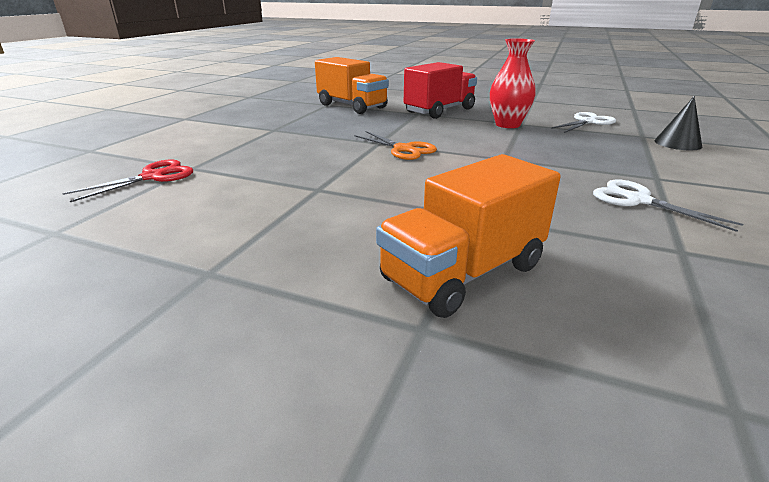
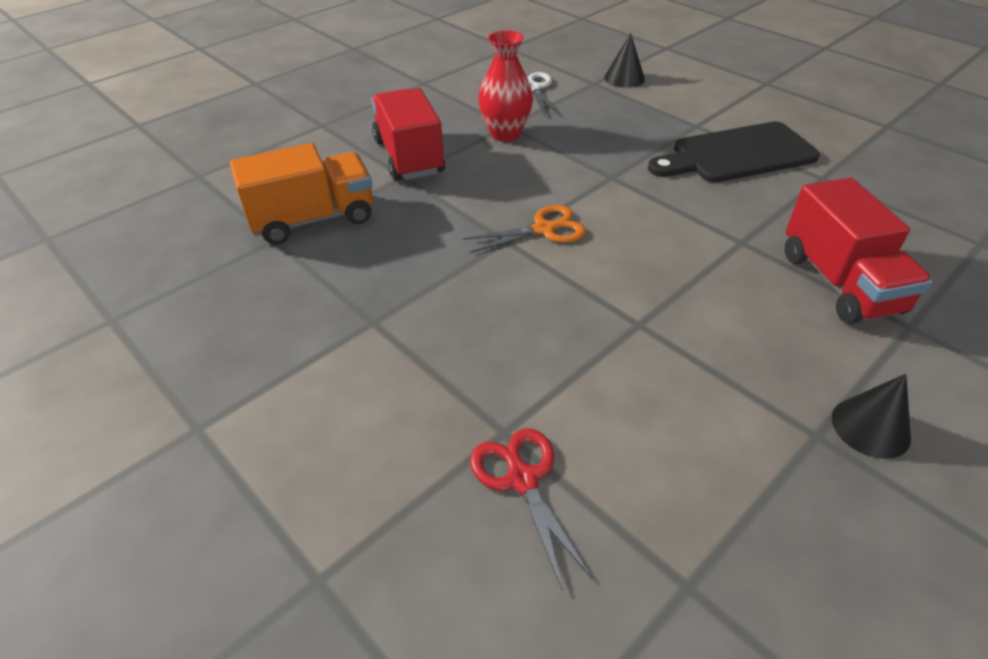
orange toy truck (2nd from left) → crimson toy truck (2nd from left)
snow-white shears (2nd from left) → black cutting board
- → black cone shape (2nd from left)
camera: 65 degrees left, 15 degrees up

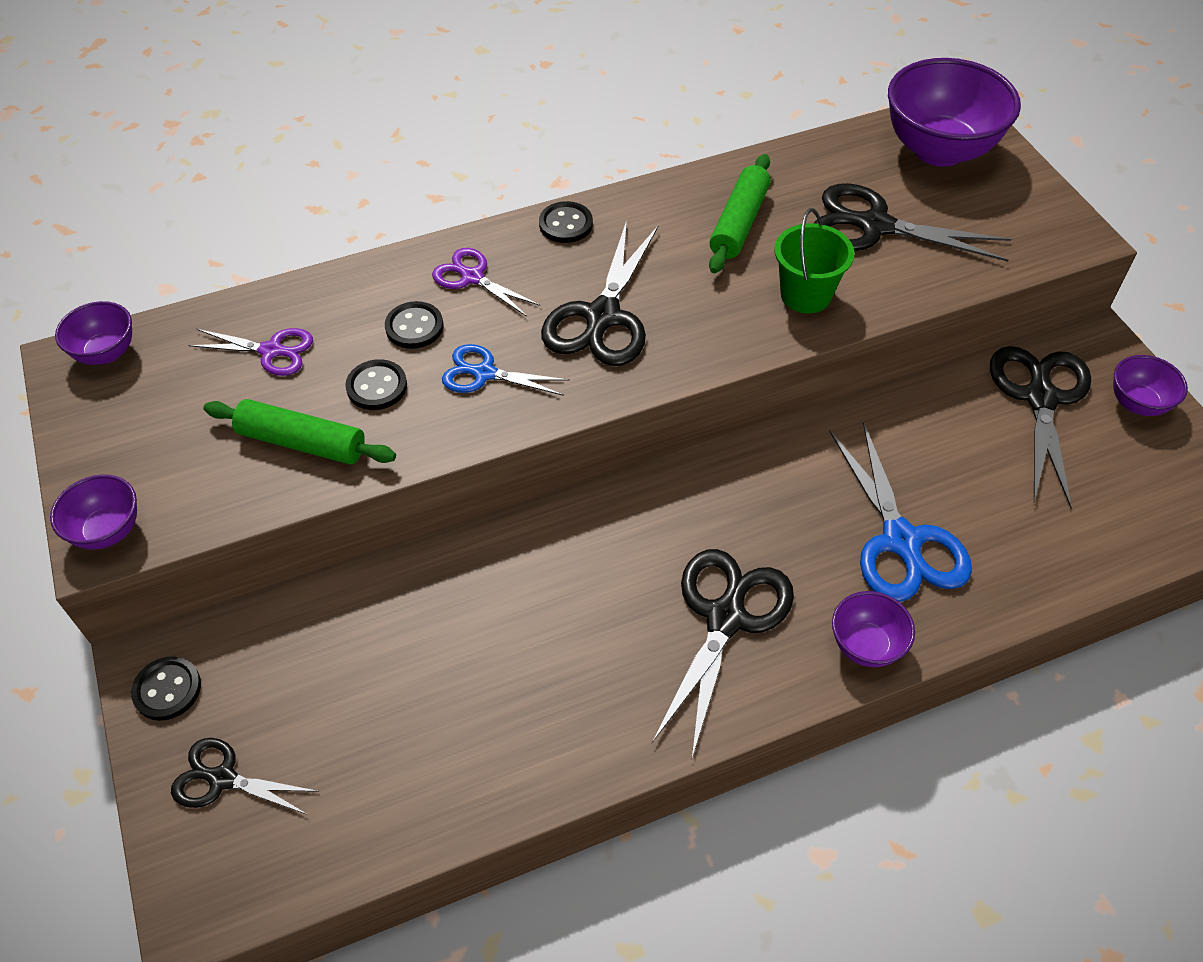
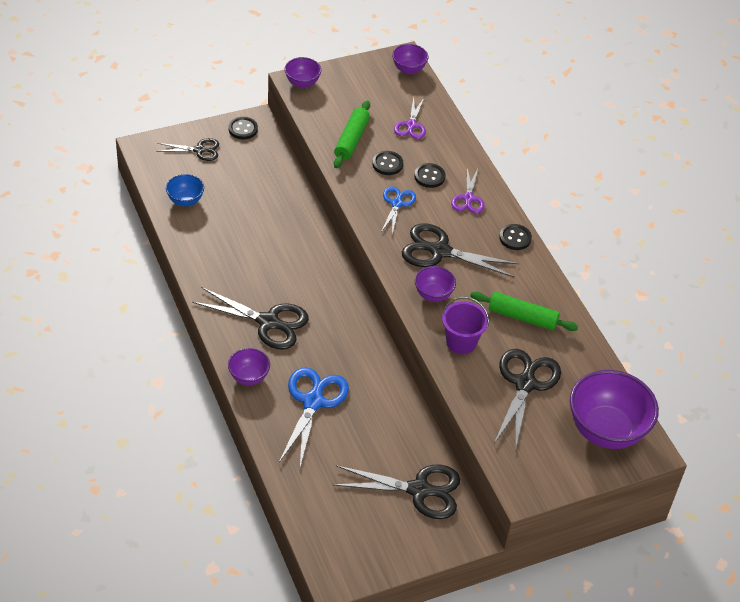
black shears (1st from left), 75 degrees clockwise
purple shears (2nd from left), 150 degrees clockwise
green sand bucket → purple sand bucket
cobalt shears (2nd from left in the first image) → cobalt shears (1st from left), 120 degrees clockwise
purple serving bowl (5th from left in the first image) → purple serving bowl (4th from left), move
- → cobalt serving bowl
camera: 85 degrees right, 5 degrees down

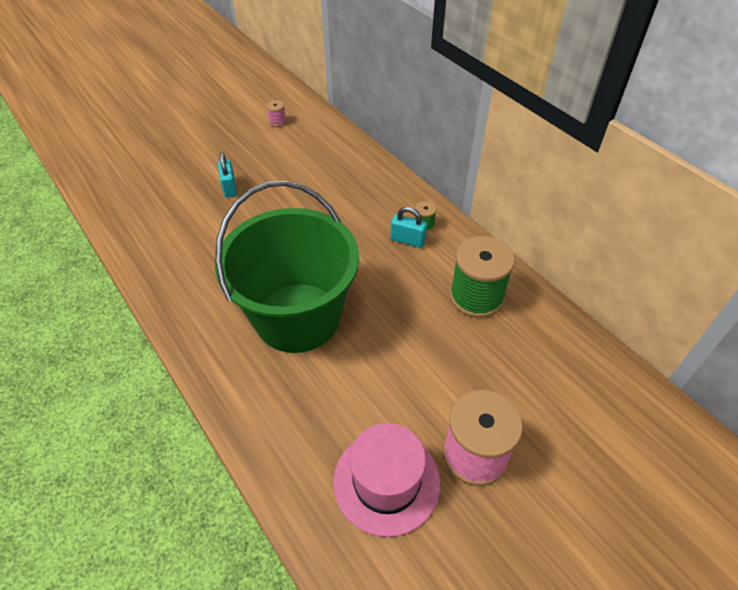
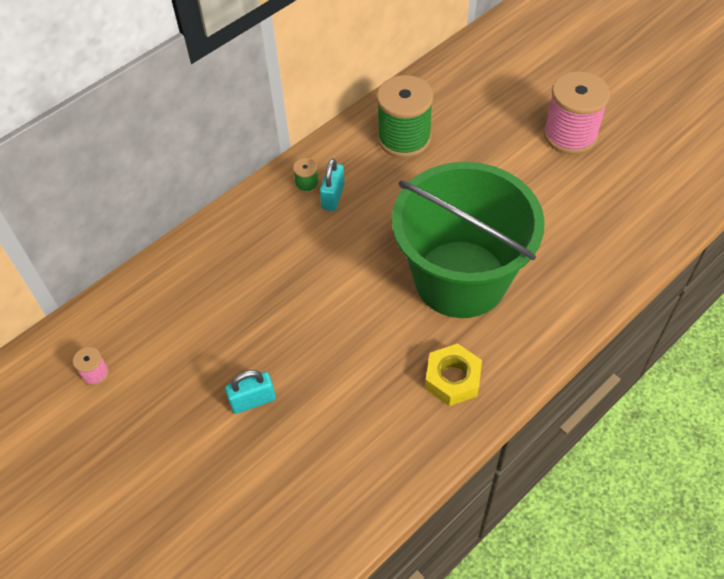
rosy tall hat → -
- → yellow hex nut
camera: 95 degrees left, 5 degrees up

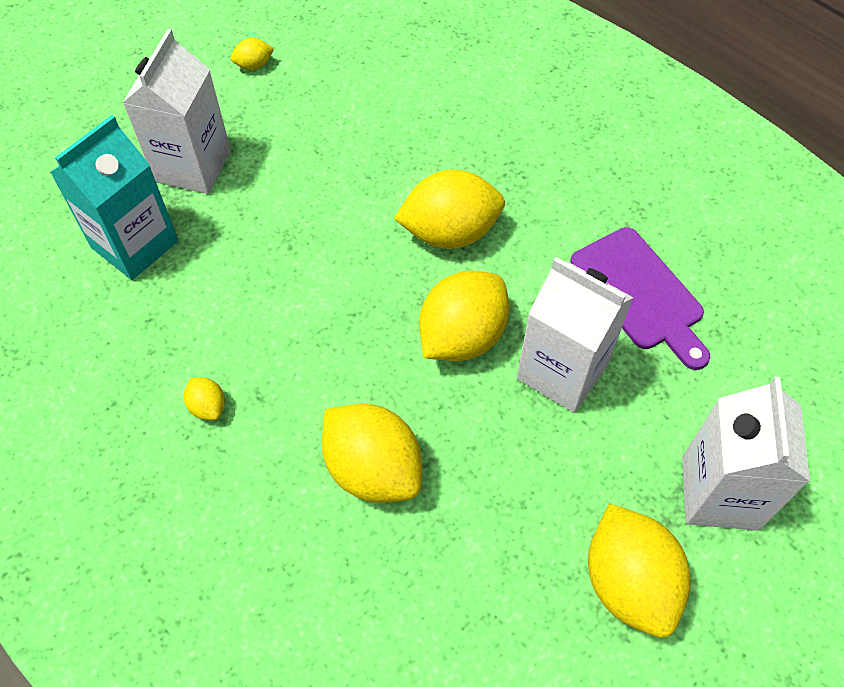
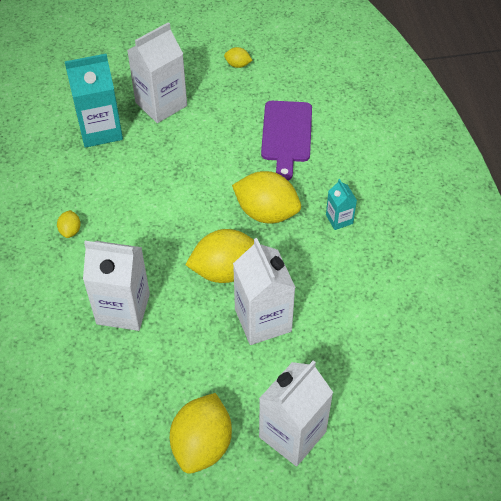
yellow citrus fruit (3rd from left) → snow-white juice carton (1st from left)
purple cutting board, move
- → turquoise juice carton (2nd from left)
camera: 35 degrees right, 5 degrees down

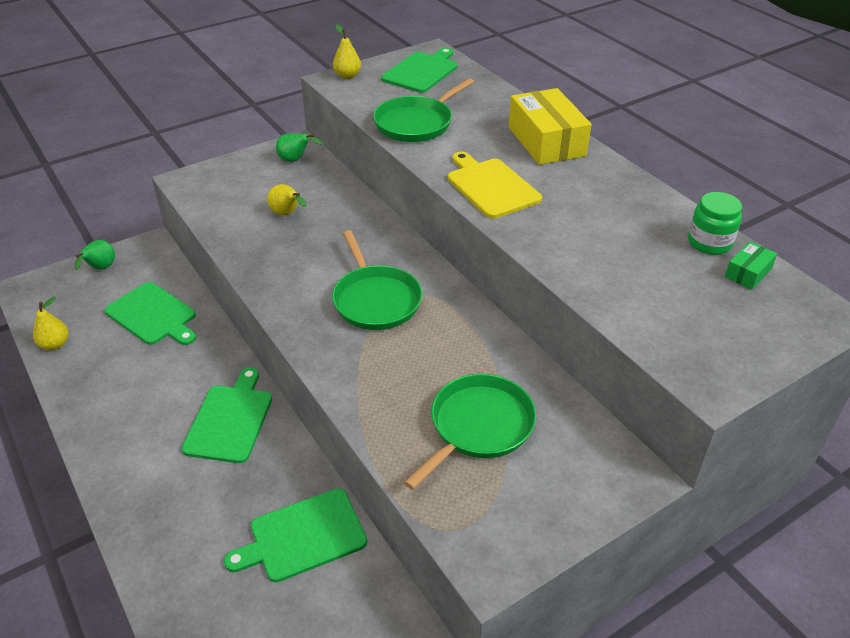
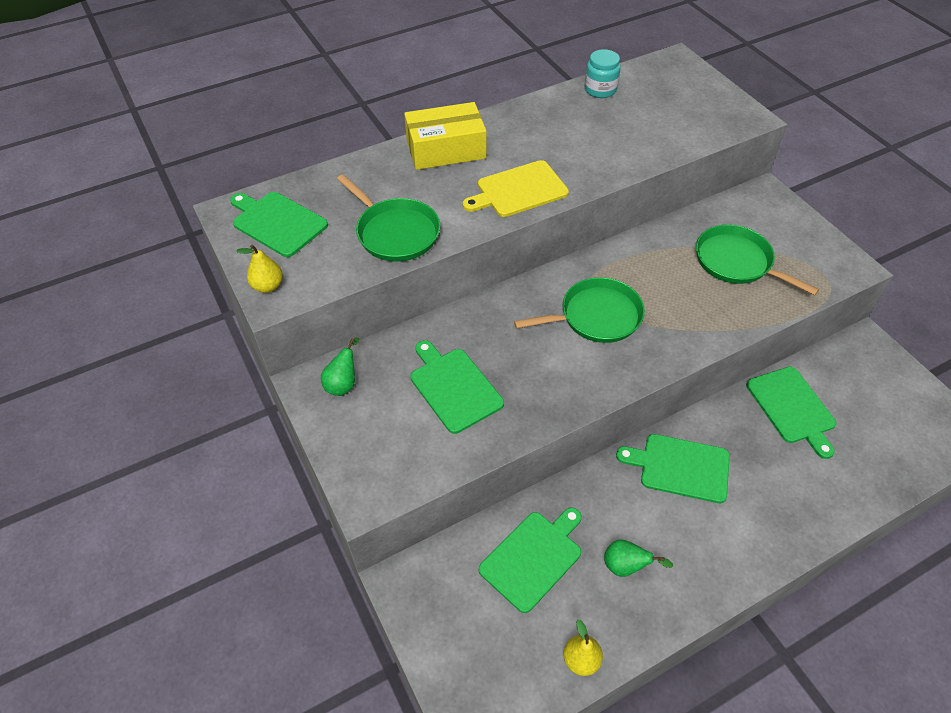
green pear (1st from left in the first image) → green pear (2nd from left), move
yellow pear (2nd from left) → green cutting board (2nd from left)
green jam jar → turquoise jam jar
green parcel → -
camera: 85 degrees left, 10 degrees up

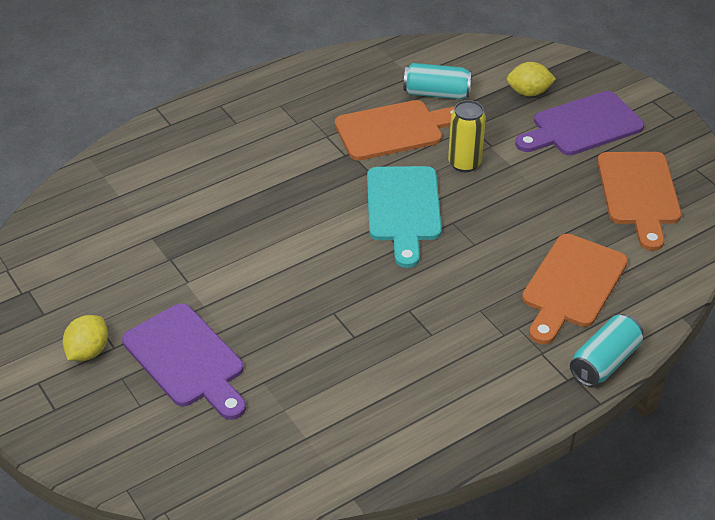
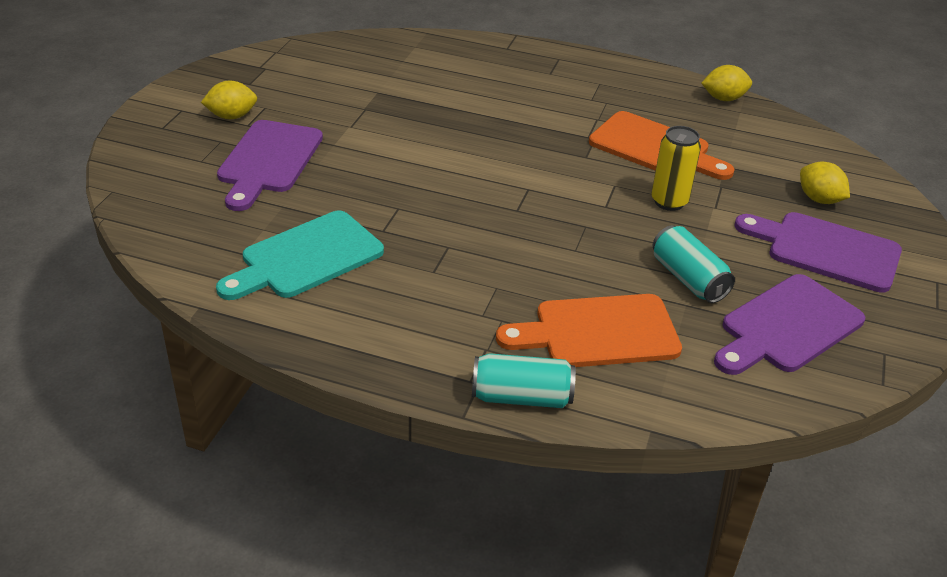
turquoise cutting board, move
turquoise can (1st from left in the first image) → turquoise can (2nd from left), move
orange cutting board (3rd from left) → purple cutting board (2nd from left)
- → yellow citrus fruit (2nd from left)
camera: 50 degrees right, 5 degrees down

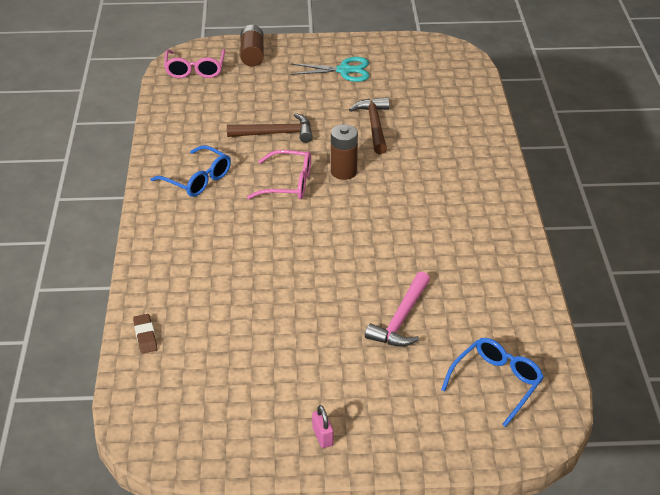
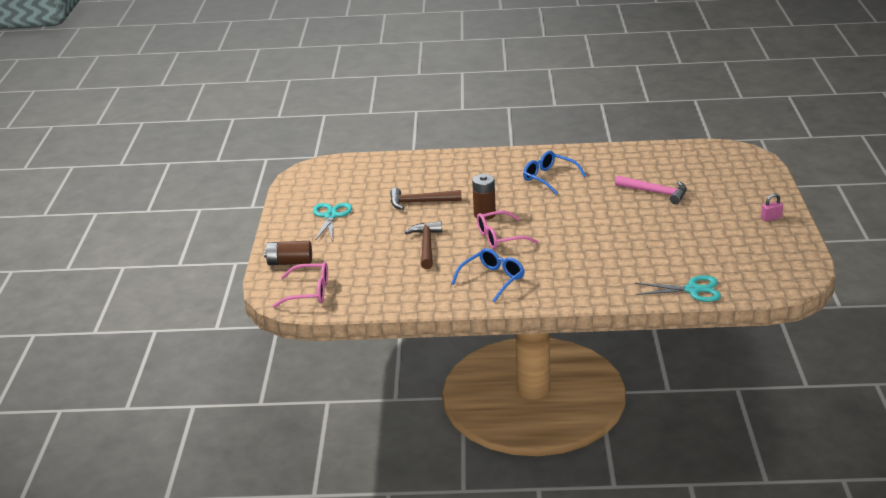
russet pencil eraser → turquoise shears (2nd from left)
rosy eyeglasses (2nd from left), 120 degrees counterclockwise
cobalt eyeglasses (2nd from left), move
camera: 85 degrees left, 10 degrees down

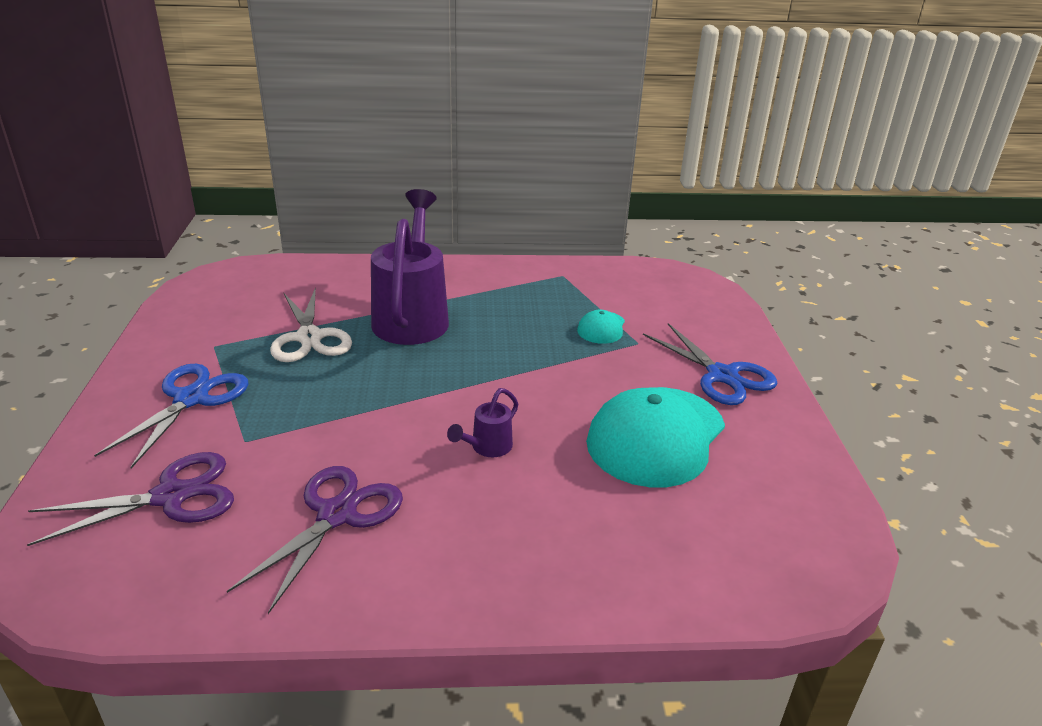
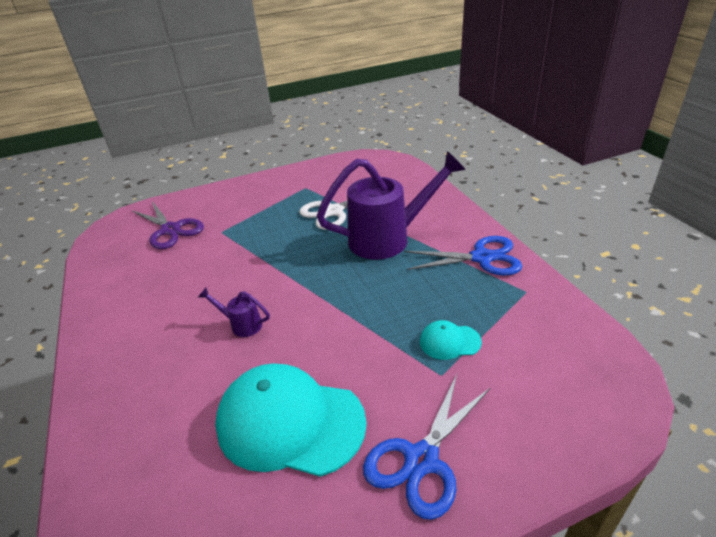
cobalt shears (1st from left in the first image) → cobalt shears (2nd from left), move
purple shears (2nd from left) → -
camera: 75 degrees right, 5 degrees up

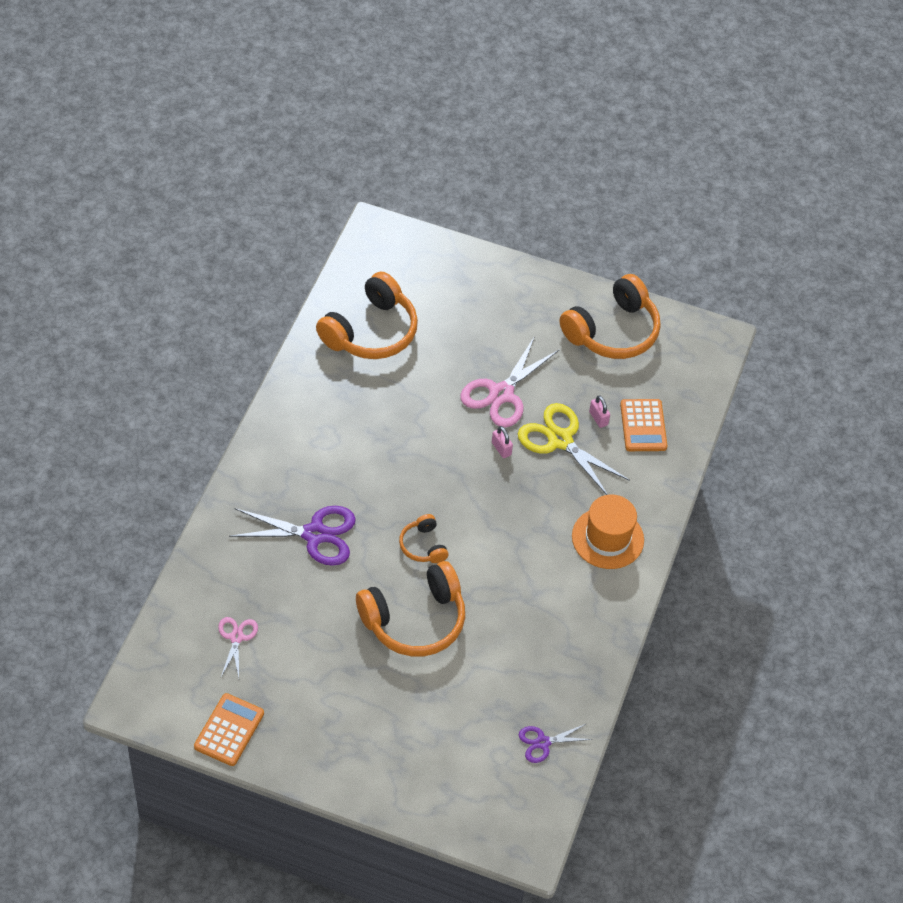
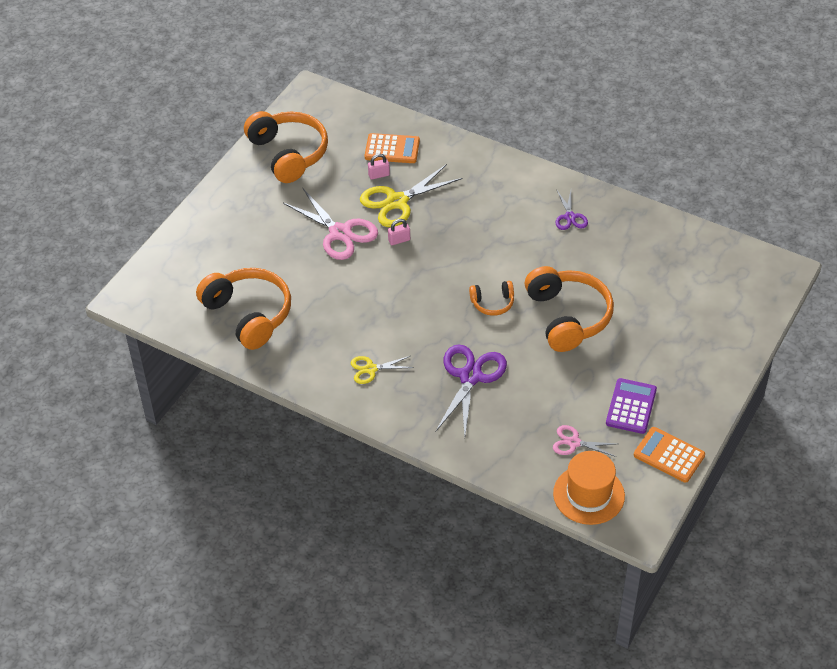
purple shears (2nd from left), move
orange tall hat, move
- → yellow shears (1st from left)
- → purple adding machine
camera: 75 degrees left, 5 degrees down

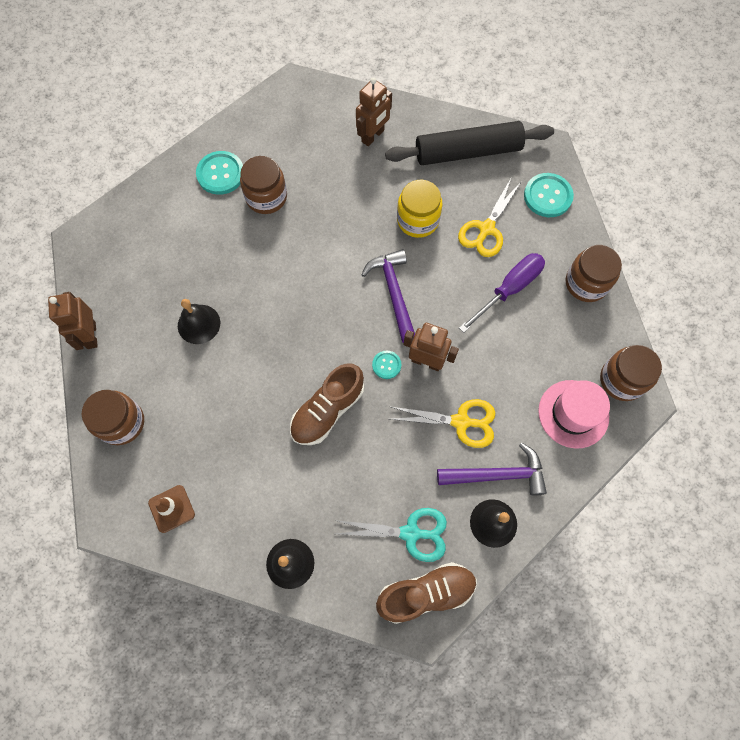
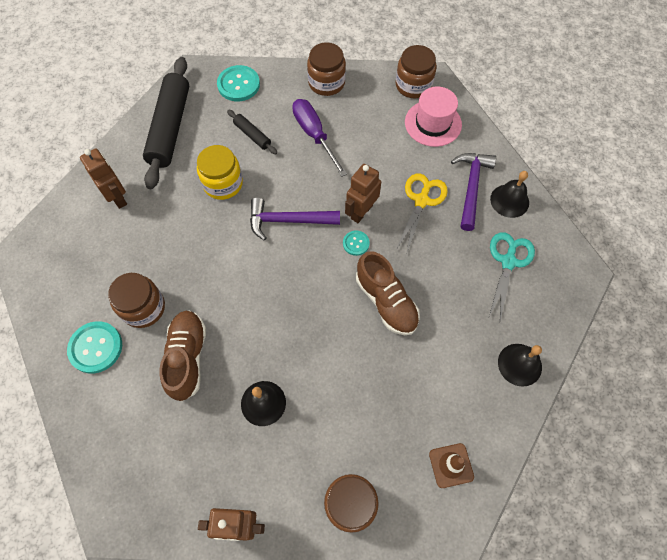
russet sneaker (2nd from left in the first image) → russet sneaker (1st from left), move
yellow shears (2nd from left) → black rolling pin (2nd from left)
camera: 75 degrees left, 5 degrees down

